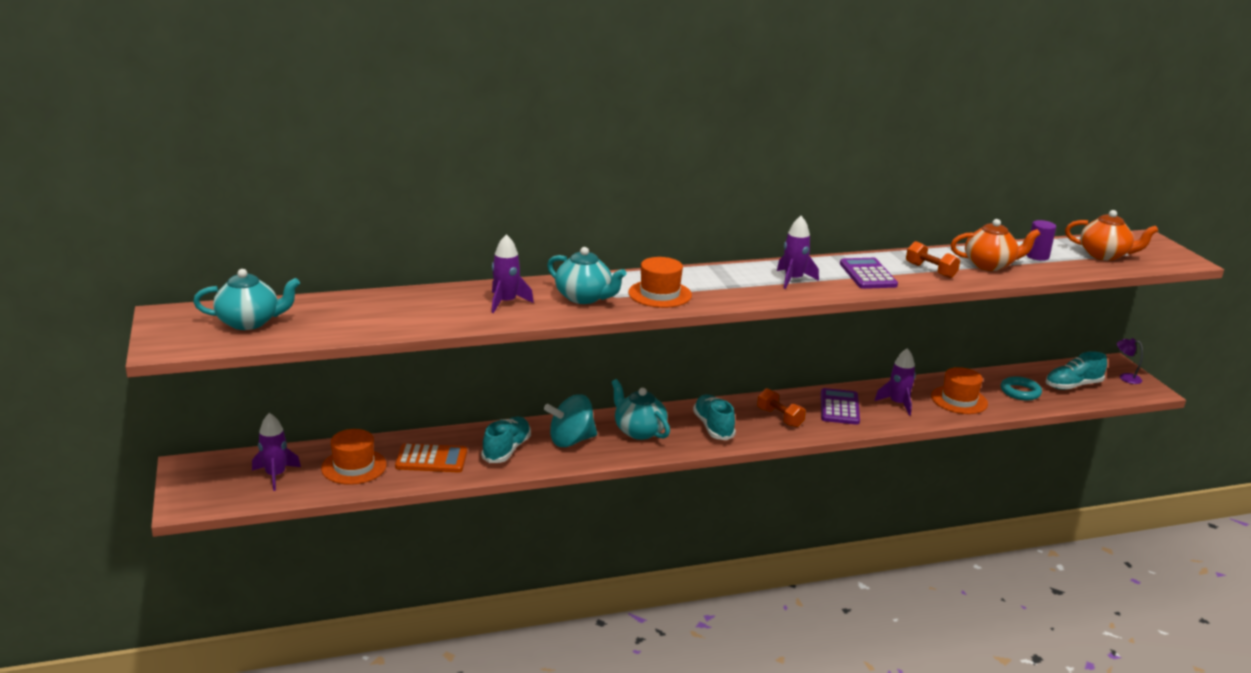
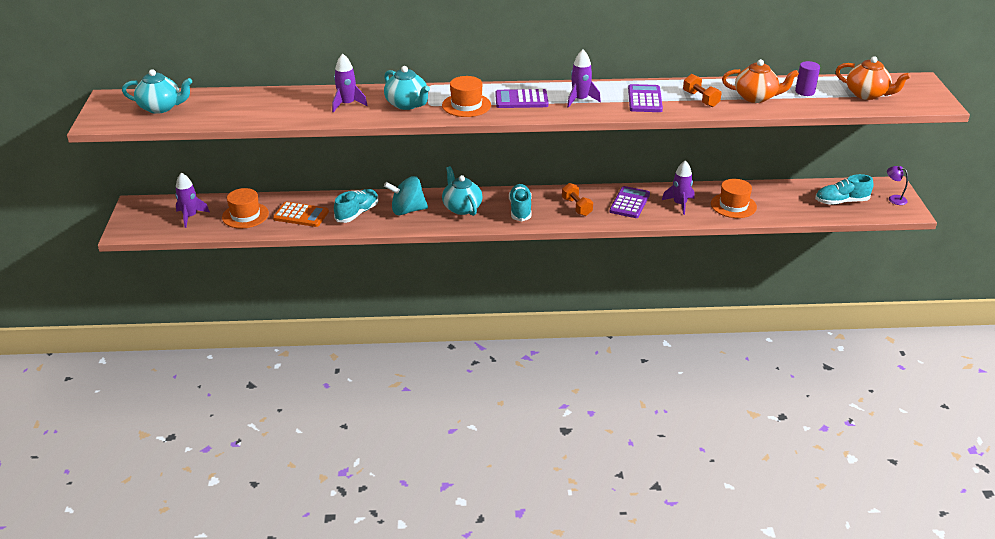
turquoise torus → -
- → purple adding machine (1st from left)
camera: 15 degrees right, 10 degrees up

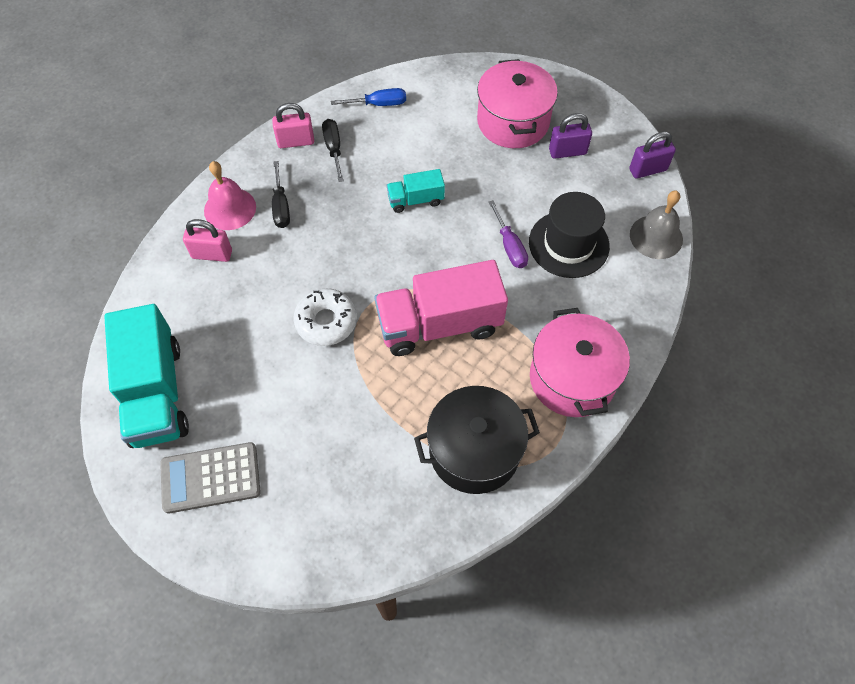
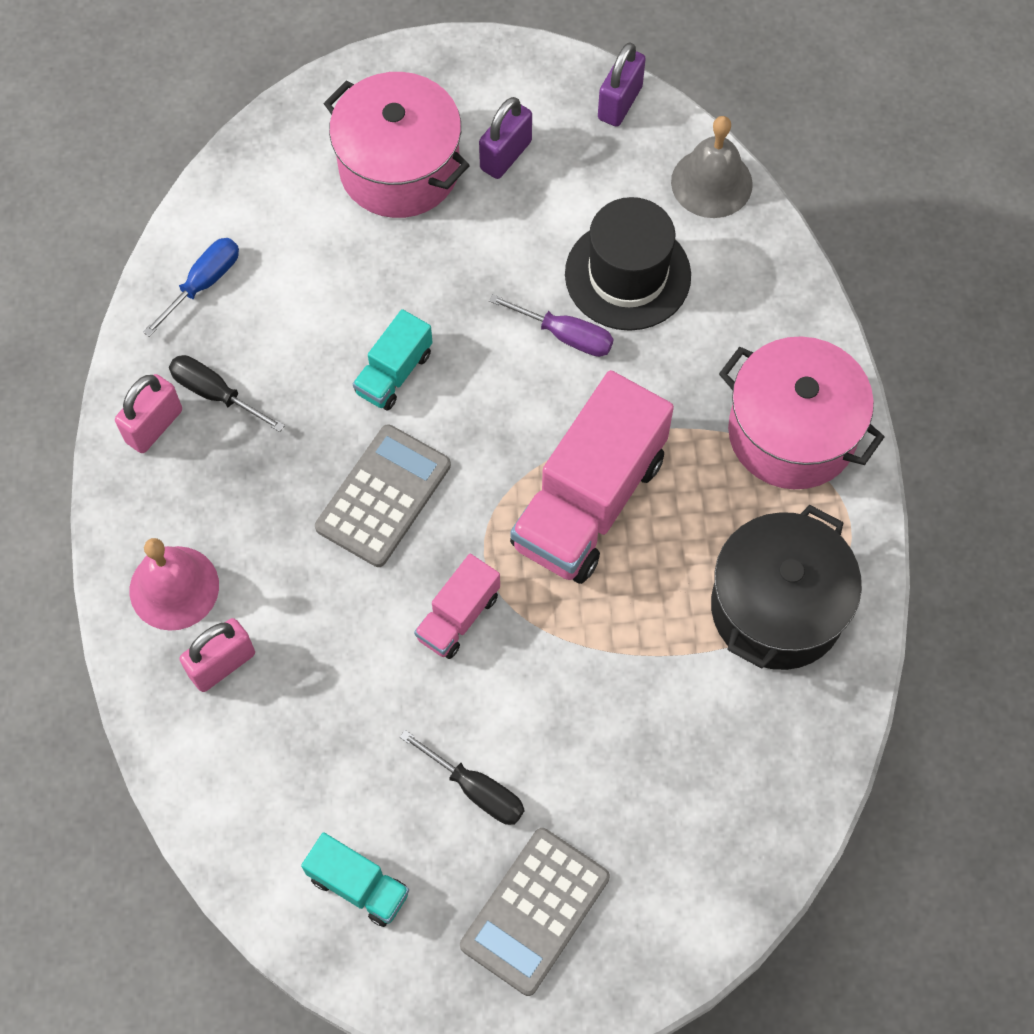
turquoise toy truck (1st from left), x0.50
black flat screwdriver (1st from left in the first image) → black flat screwdriver (2nd from left), move
snow-white glazed donut → rosy toy truck (1st from left)
- → ash-grey adding machine (1st from left)
camera: 45 degrees left, 5 degrees up

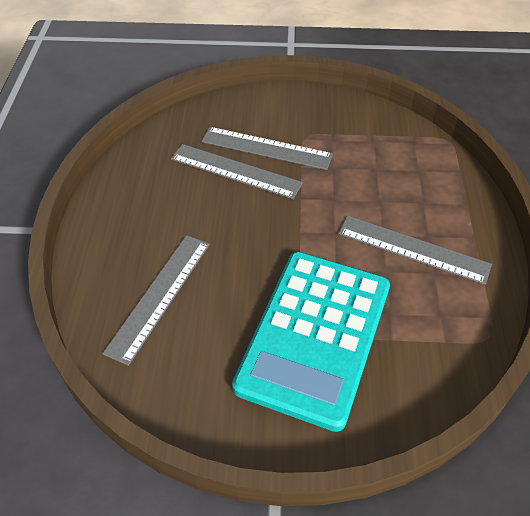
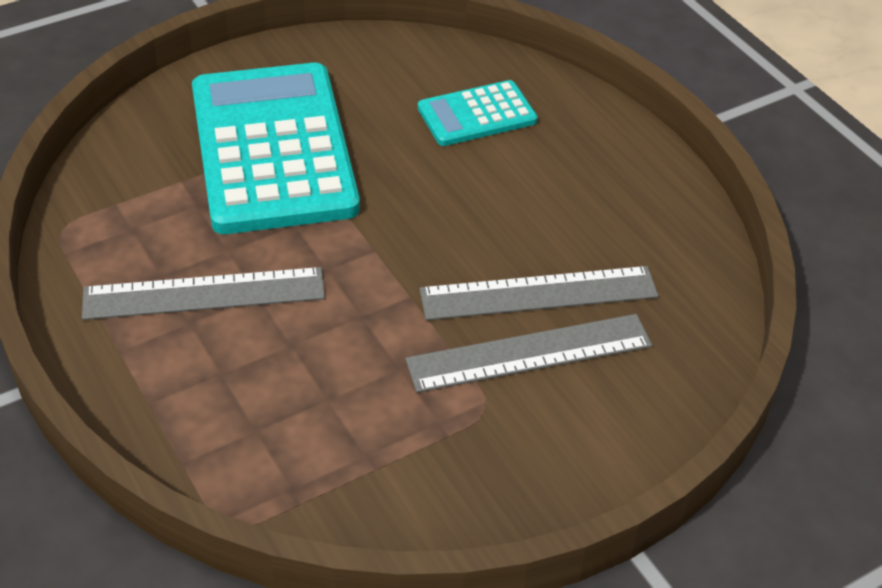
ash-grey straightedge (1st from left) → turquoise adding machine (2nd from left)
camera: 145 degrees right, 5 degrees down

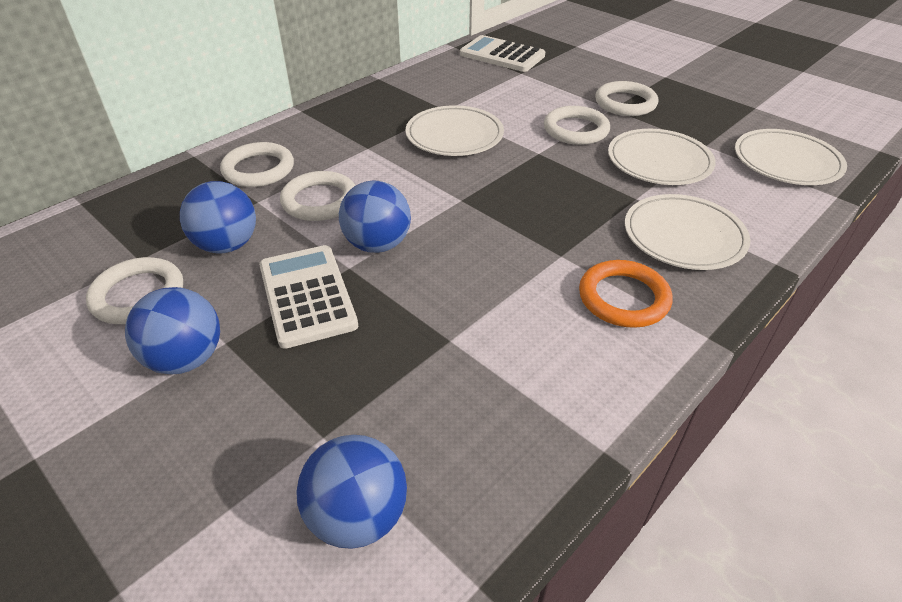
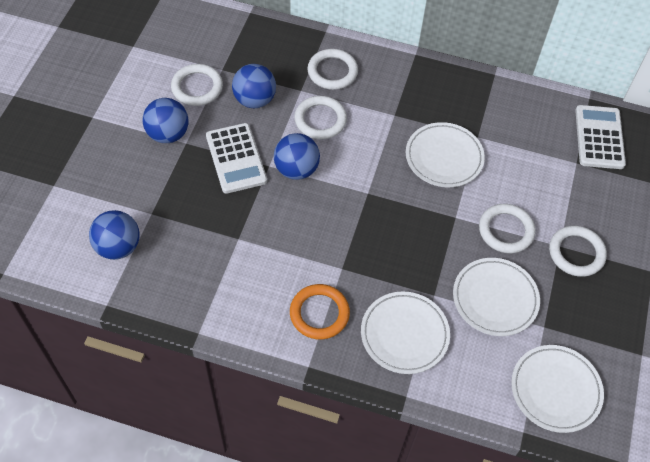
snow-white adding machine (1st from left), 120 degrees clockwise
camera: 60 degrees right, 15 degrees up

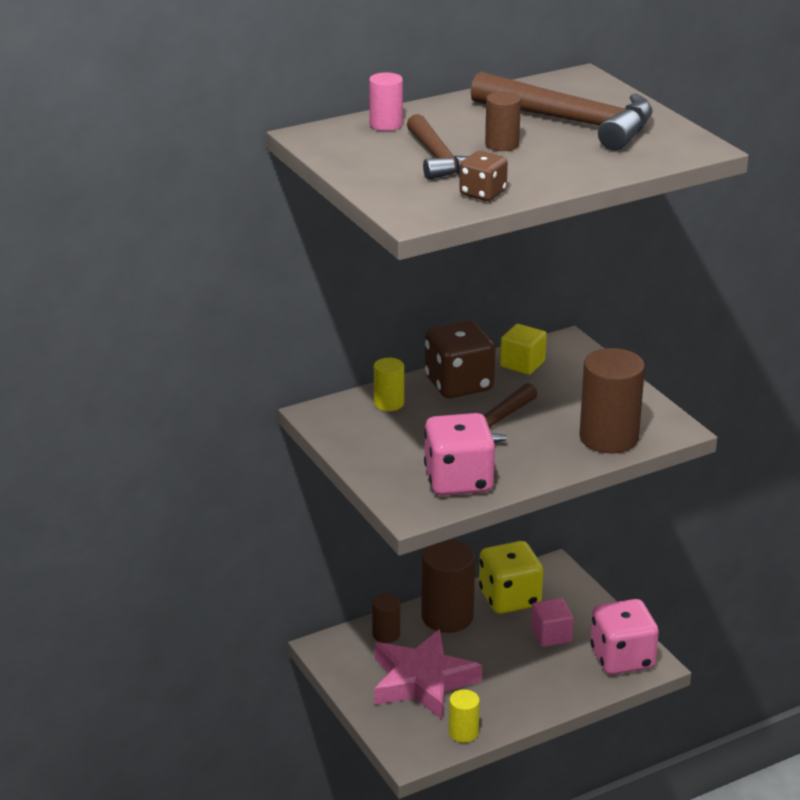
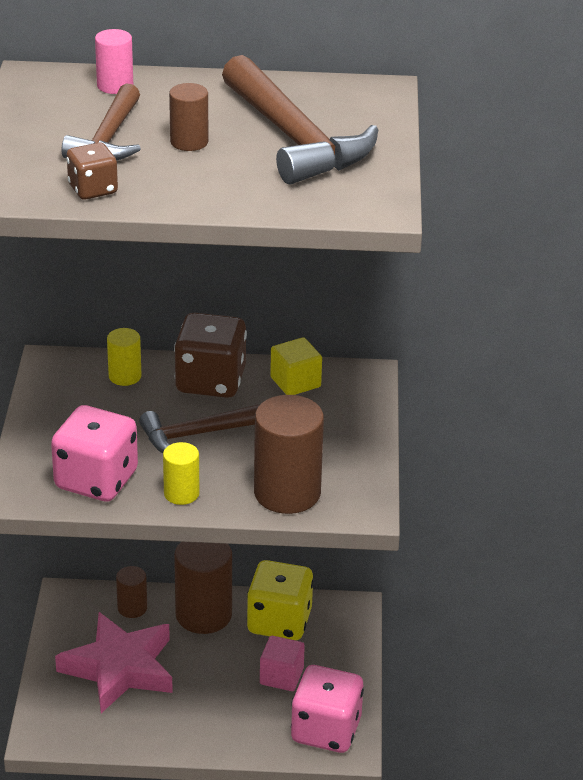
yellow solid cylinder (2nd from left), move
camera: 30 degrees right, 5 degrees up

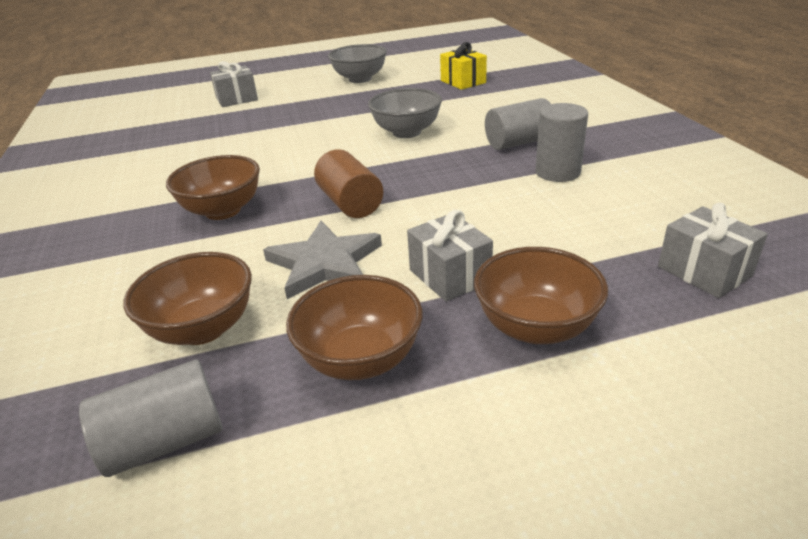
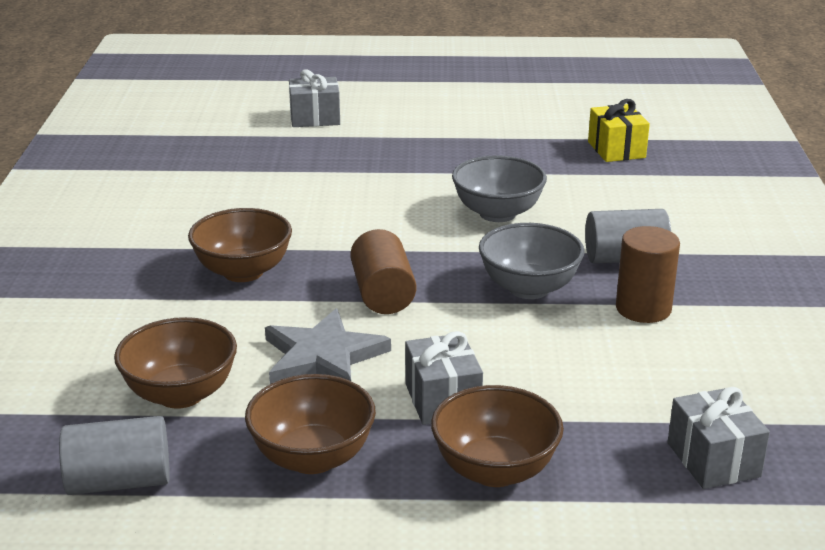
ash-grey serving bowl (1st from left in the first image) → ash-grey serving bowl (2nd from left), move
ash-grey solid cylinder (3rd from left) → russet solid cylinder (2nd from left)
camera: 15 degrees right, 5 degrees down

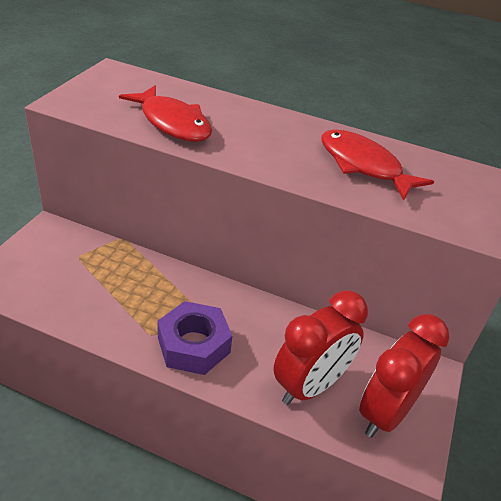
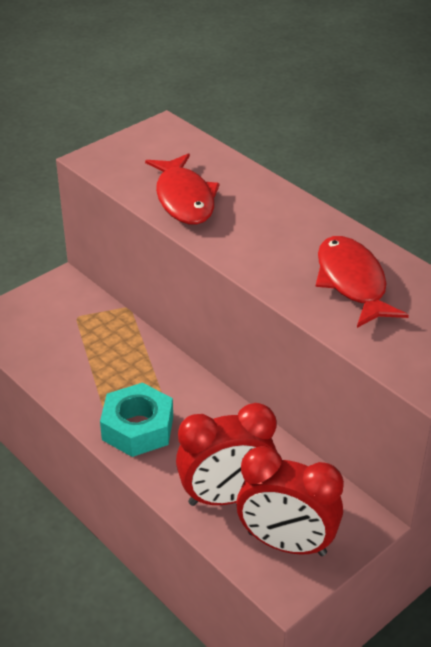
purple hex nut → turquoise hex nut
crimson alarm clock (2nd from left), 135 degrees counterclockwise
camera: 30 degrees right, 0 degrees up

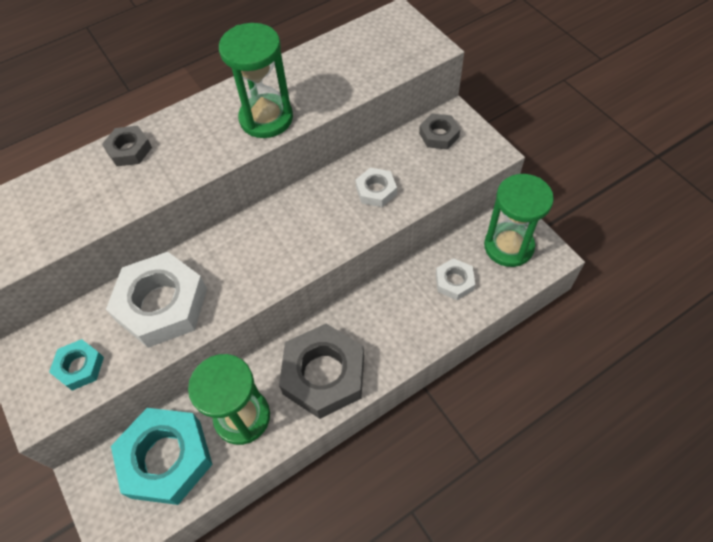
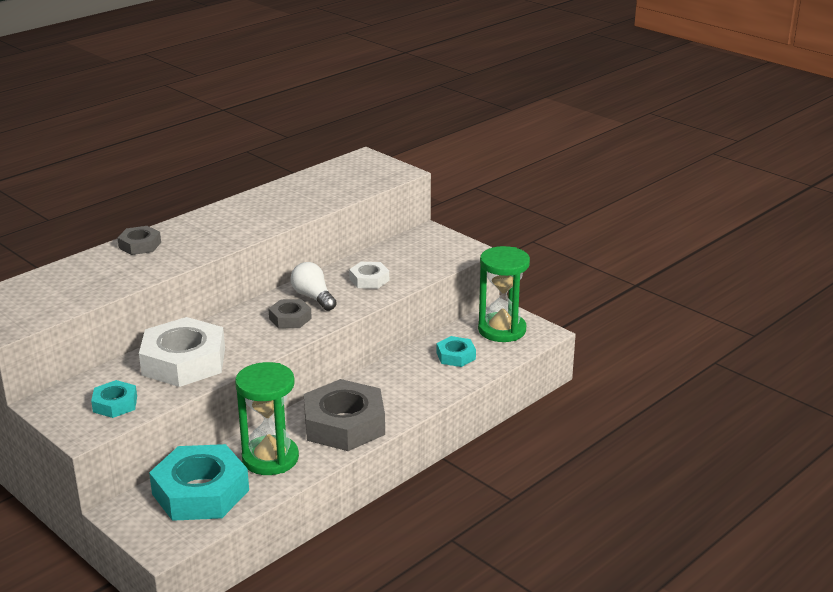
green sand timer (2nd from left) → -
ash-grey hex nut (3rd from left in the first image) → ash-grey hex nut (2nd from left), move
snow-white hex nut (3rd from left) → turquoise hex nut (3rd from left)
- → snow-white bulb
camera: 15 degrees left, 30 degrees down

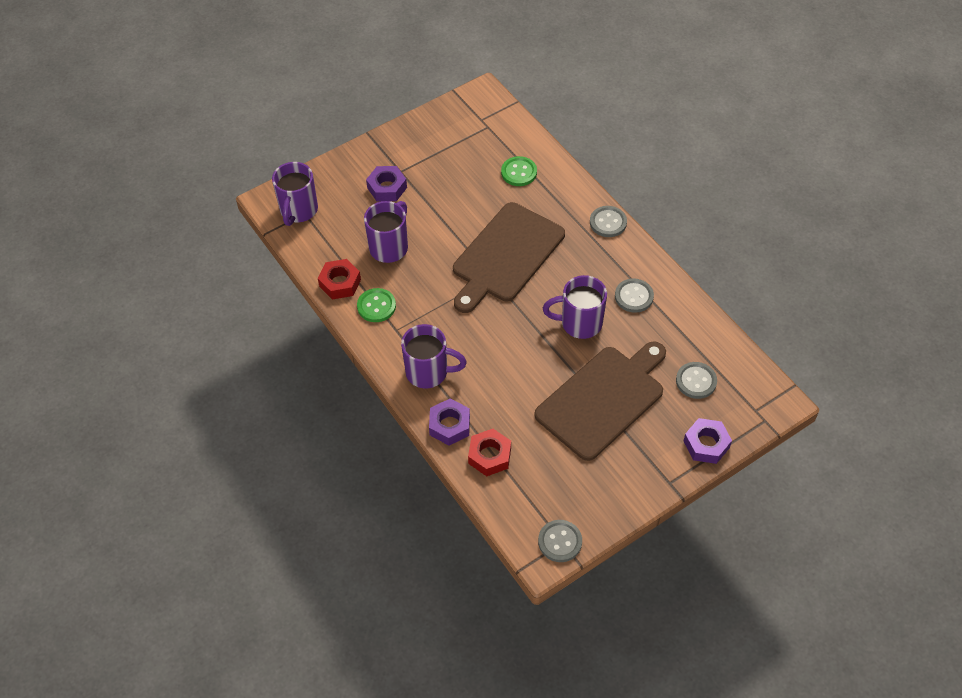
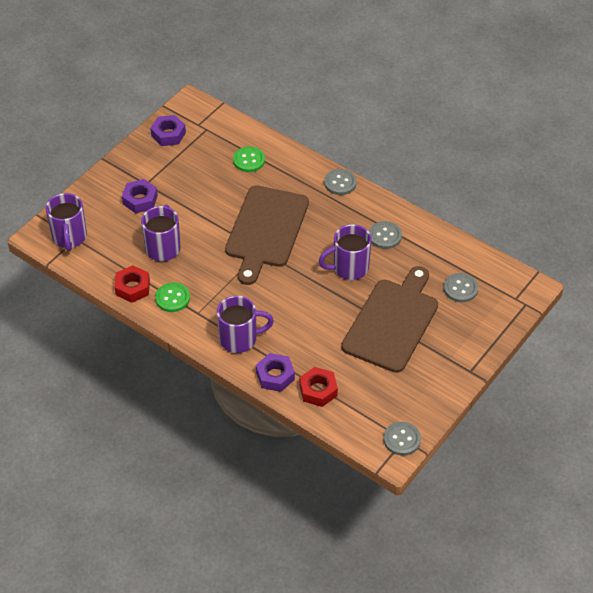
purple hex nut (3rd from left in the first image) → purple hex nut (2nd from left), move
camera: 20 degrees left, 5 degrees down

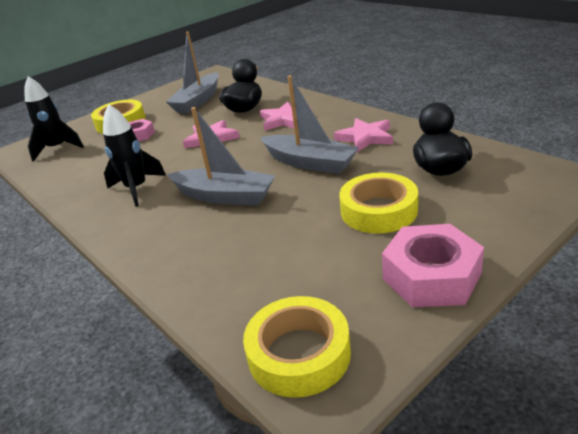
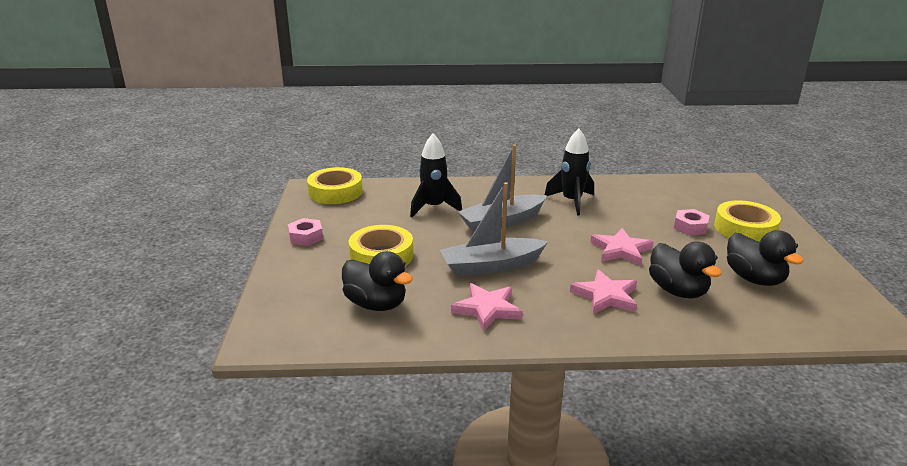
black rocket (1st from left), move
ash-grey sailboat (1st from left) → black rubber duck (3rd from left)
rosy hex nut (2nd from left in the first image) → rosy hex nut (1st from left), x0.57
camera: 125 degrees right, 5 degrees down

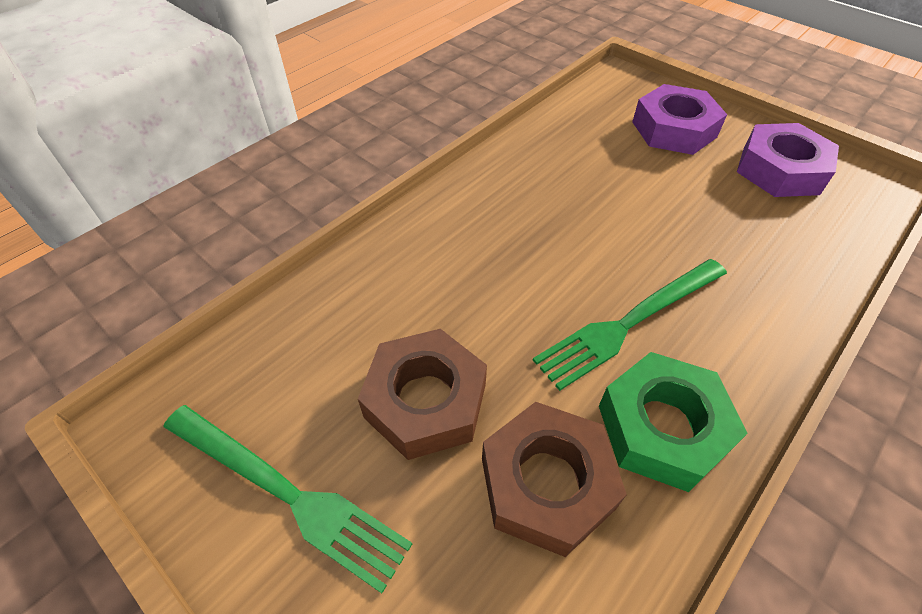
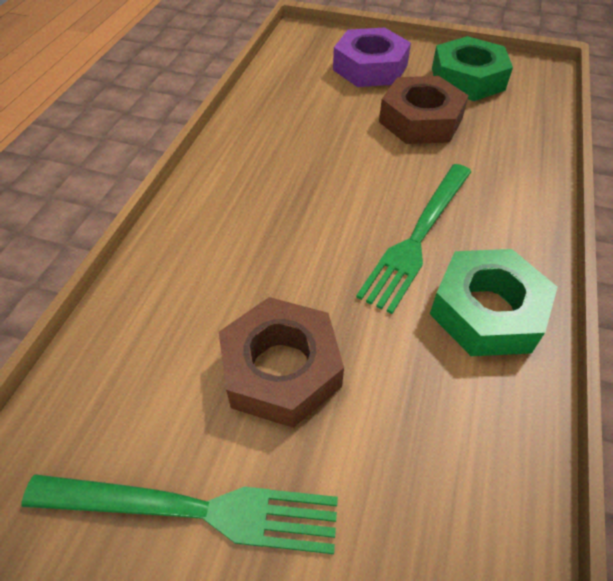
russet hex nut (2nd from left), move
purple hex nut (2nd from left) → green hex nut (1st from left)
camera: 25 degrees left, 0 degrees up

